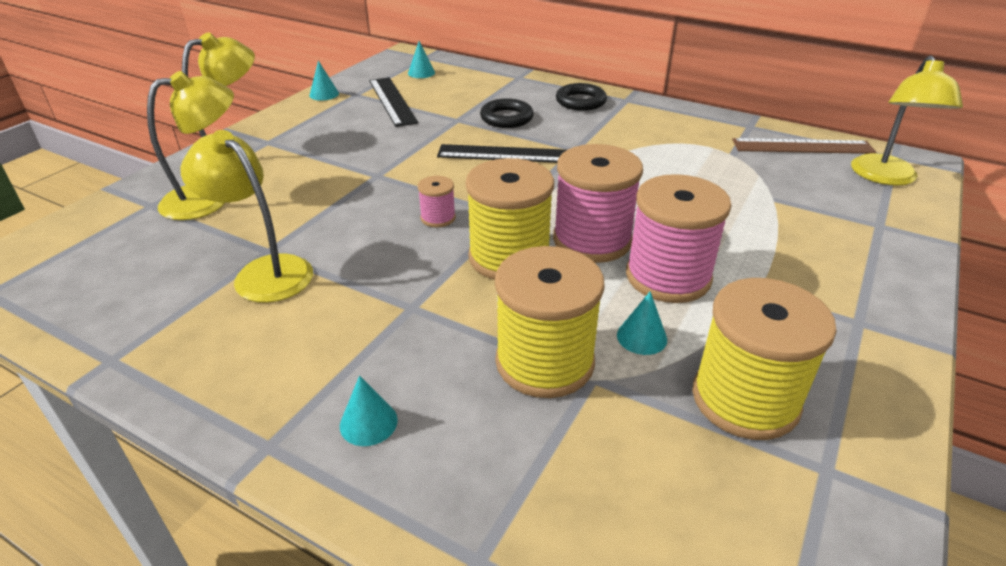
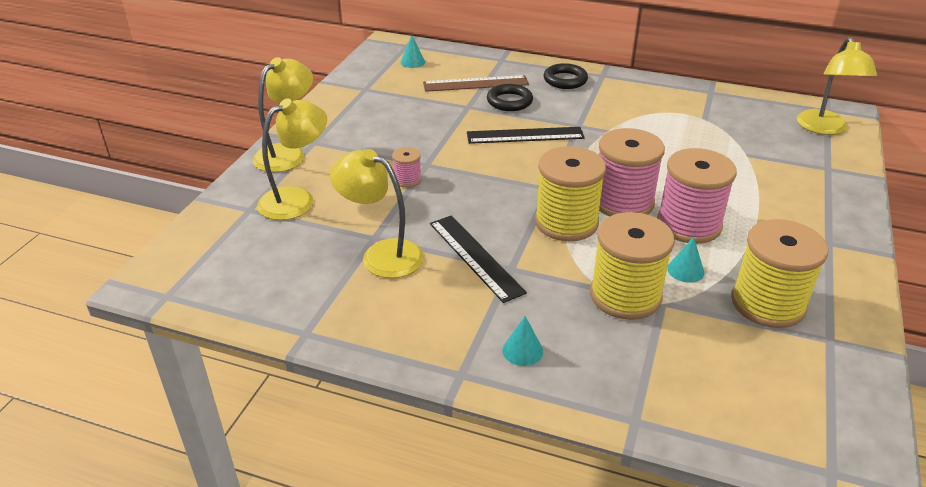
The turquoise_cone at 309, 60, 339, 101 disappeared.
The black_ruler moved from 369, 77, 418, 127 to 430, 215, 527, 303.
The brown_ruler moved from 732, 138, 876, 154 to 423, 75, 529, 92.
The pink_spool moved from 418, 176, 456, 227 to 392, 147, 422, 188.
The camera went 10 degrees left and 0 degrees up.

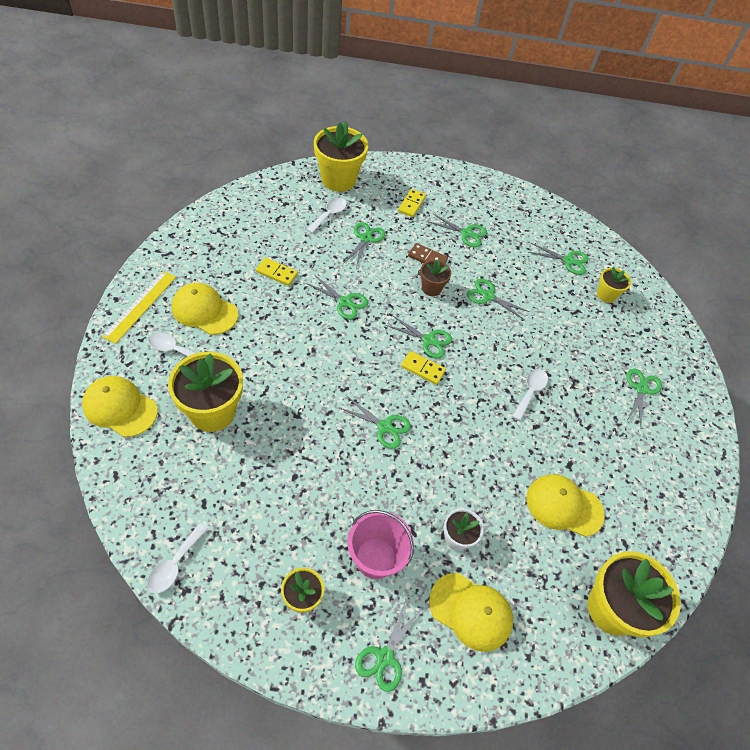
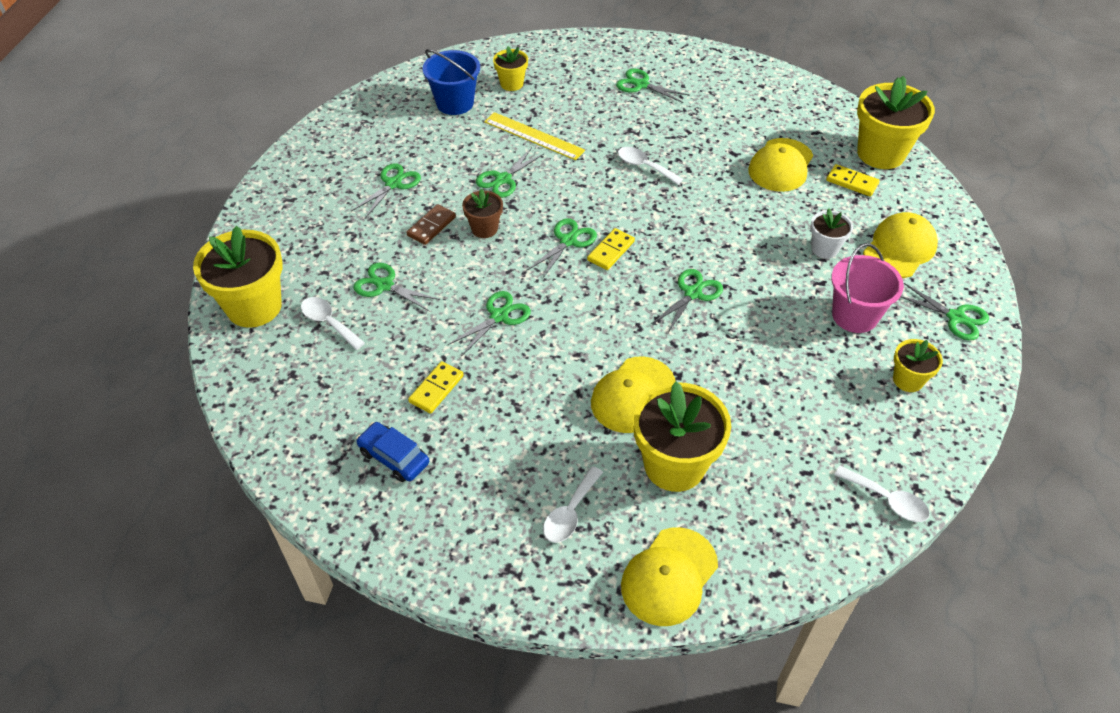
The yellow_domino moved from 398, 189, 426, 217 to 826, 164, 880, 197.
The green_scissors at 528, 243, 588, 275 was replaced by the blue_bucket at 423, 49, 480, 115.
The yellow_ruler moved from 102, 271, 176, 344 to 484, 112, 585, 160.
The yellow_cap moved from 172, 283, 238, 335 to 591, 356, 676, 433.
The blue_car at 356, 422, 429, 482 appeared.
The camera went 75 degrees left and 5 degrees down.

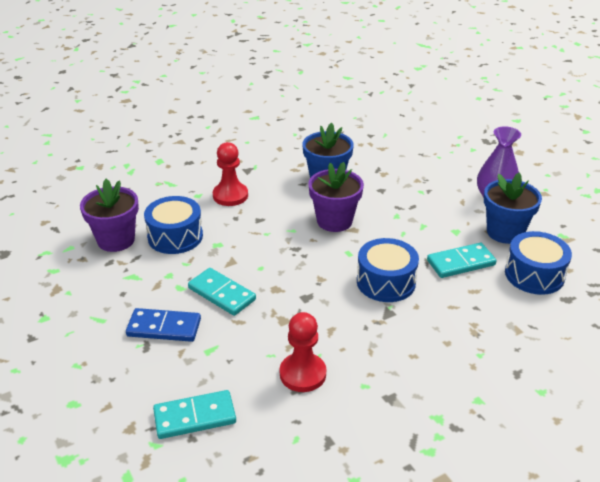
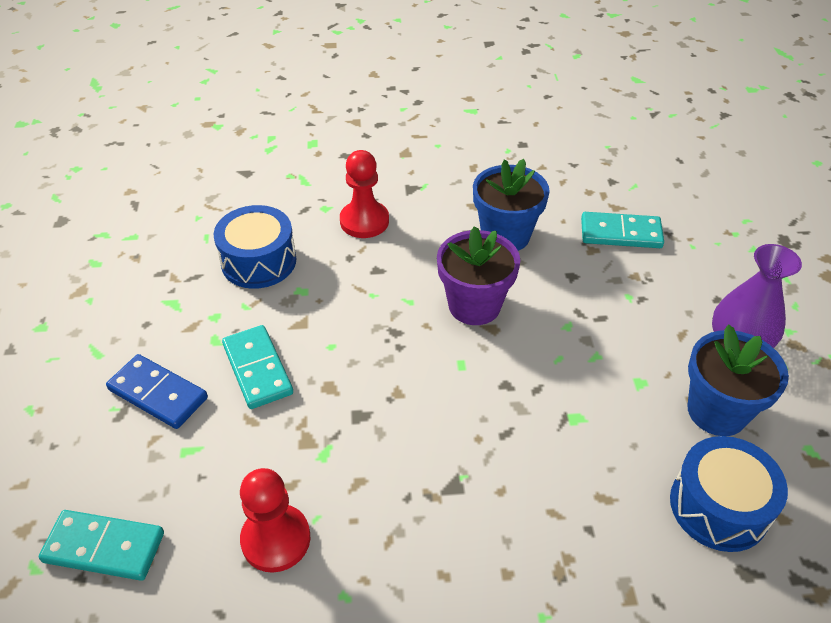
The purple_flower_pot at 80, 179, 139, 252 disappeared.
The blue_drum at 357, 238, 419, 302 disappeared.
The turquoise_domino moved from 427, 243, 497, 278 to 581, 212, 664, 248.
The camera went 25 degrees right and 10 degrees up.

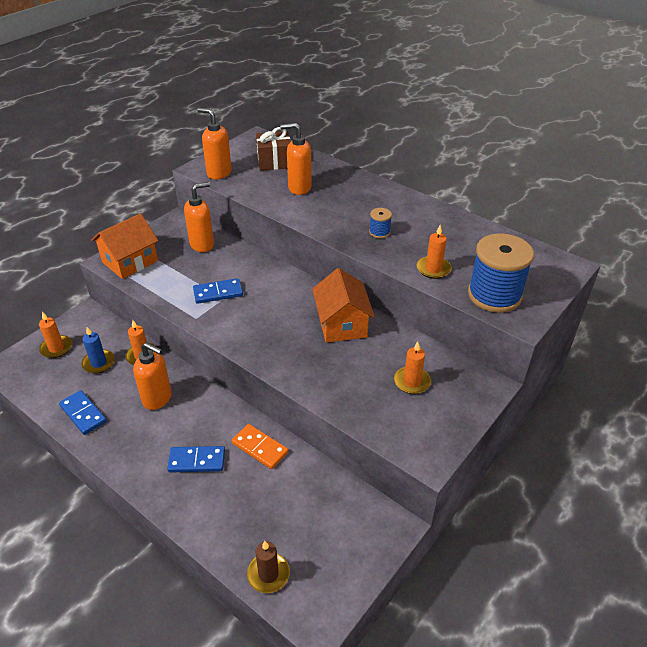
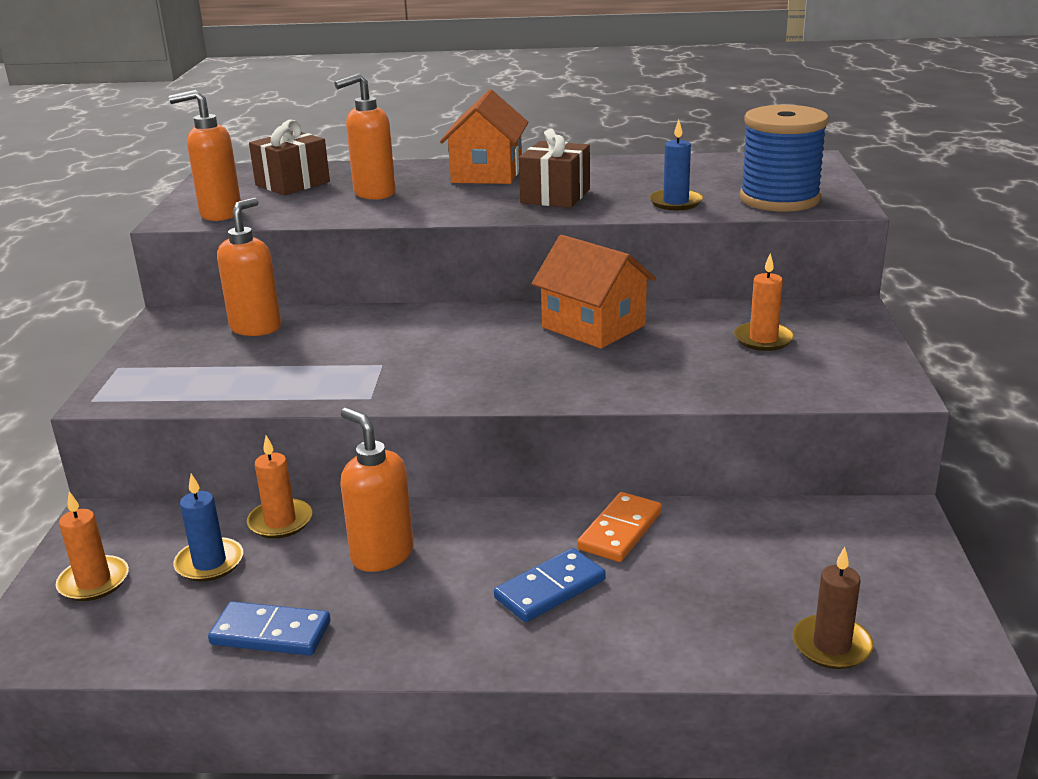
The blue_spool at 369, 208, 392, 239 was replaced by the brown_gift at 519, 129, 590, 208.
The orange_house moved from 91, 213, 158, 279 to 440, 89, 529, 184.
The orange_candle at 417, 225, 451, 279 became the blue_candle at 649, 120, 703, 210.
The blue_domino at 193, 278, 243, 304 disappeared.
The orange_soap_dispenser at 133, 342, 172, 410 turned 120 degrees counterclockwise.
The orange_domino at 232, 424, 288, 469 turned 60 degrees counterclockwise.
The camera went 35 degrees left and 15 degrees down.

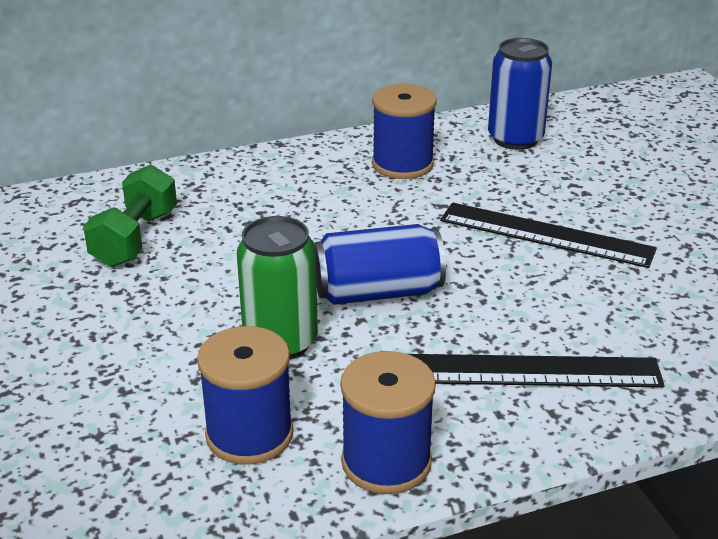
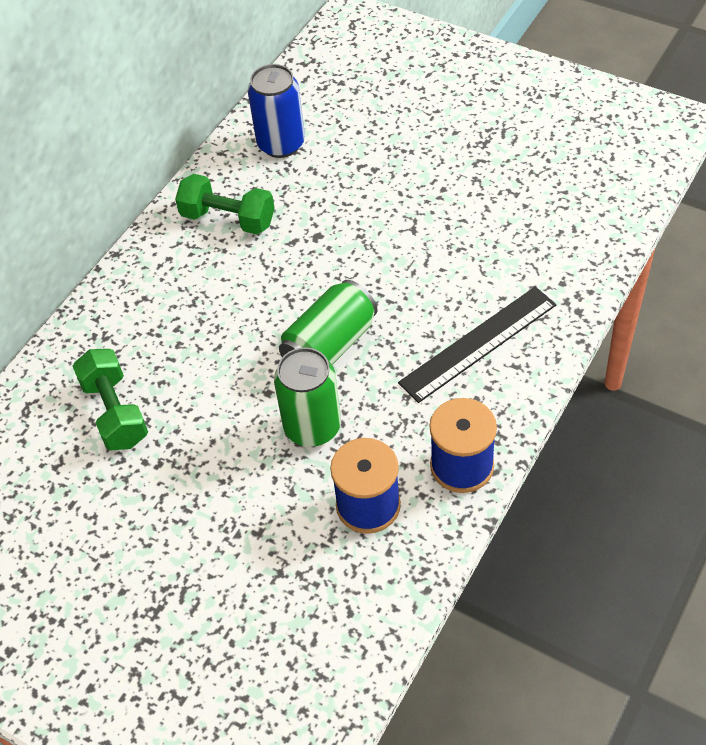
The blue_spool at 372, 84, 437, 179 was replaced by the green_dumbbell at 175, 174, 275, 234.
The black_ruler at 440, 203, 657, 268 disappeared.
The blue_can at 314, 224, 446, 305 became the green_can at 279, 280, 377, 365.
The camera went 35 degrees left and 20 degrees up.

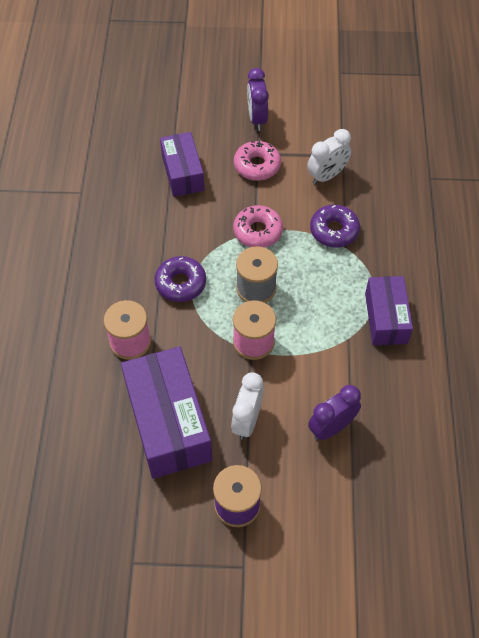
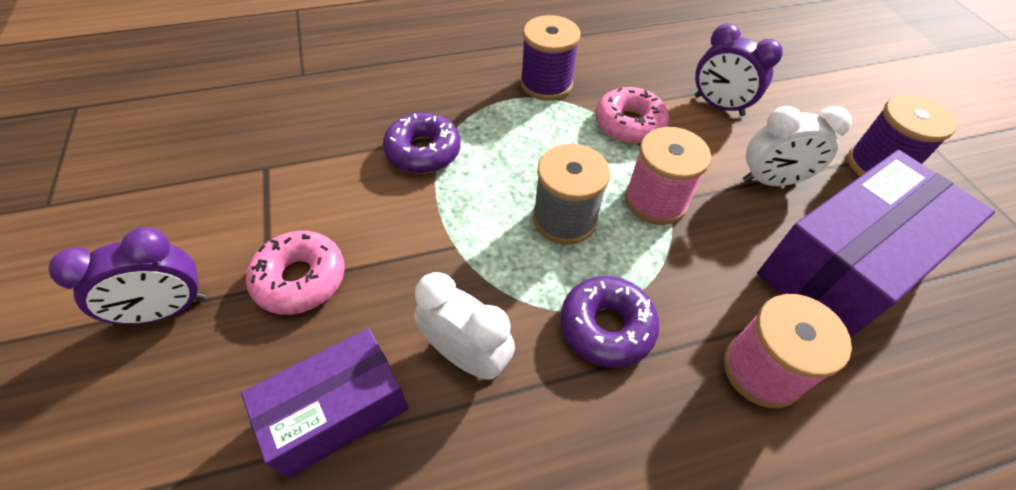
The white_clock moved from 307, 129, 351, 185 to 414, 272, 515, 380.
The pink_donut moved from 233, 205, 283, 248 to 595, 87, 669, 144.
The purple_box at 365, 276, 413, 345 was replaced by the purple_spool at 520, 15, 580, 101.
The camera went 110 degrees left and 5 degrees down.

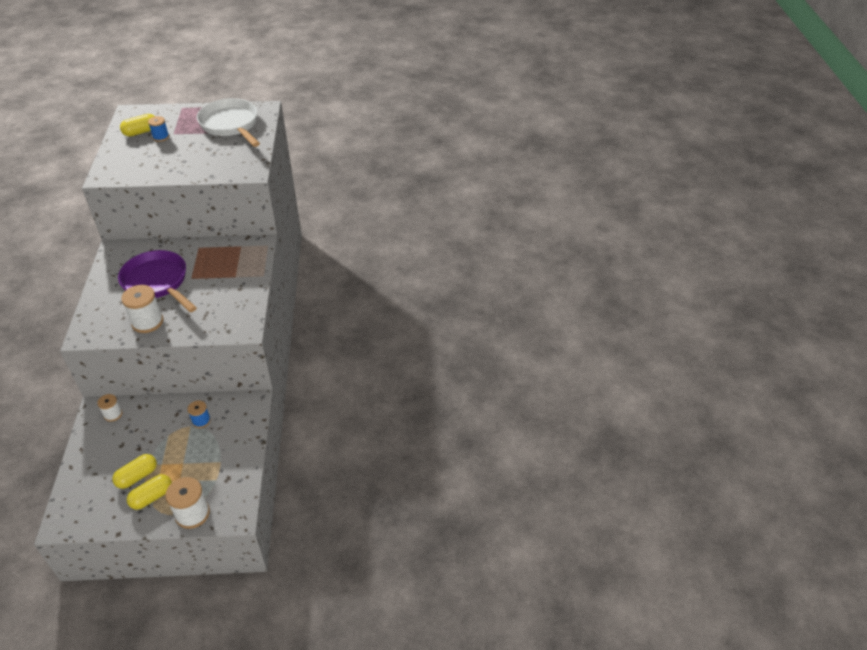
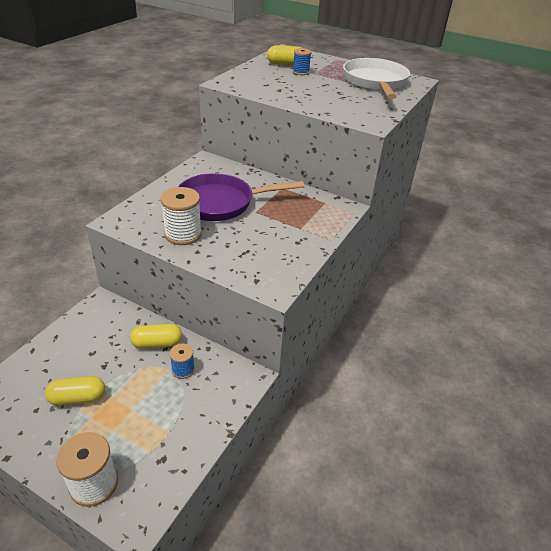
The purple_pan at 118, 250, 197, 312 turned 90 degrees counterclockwise.
The white_spool at 97, 394, 122, 422 disappeared.
The yellow_capsule moved from 127, 474, 172, 510 to 130, 324, 182, 349.
The camera went 30 degrees right and 5 degrees down.

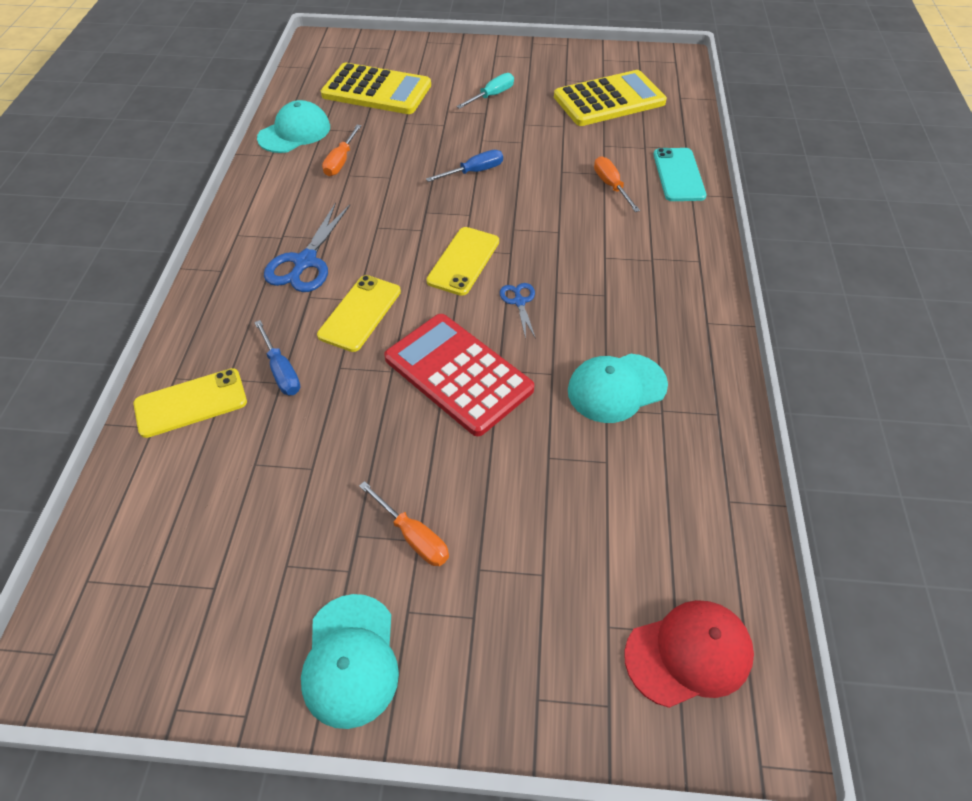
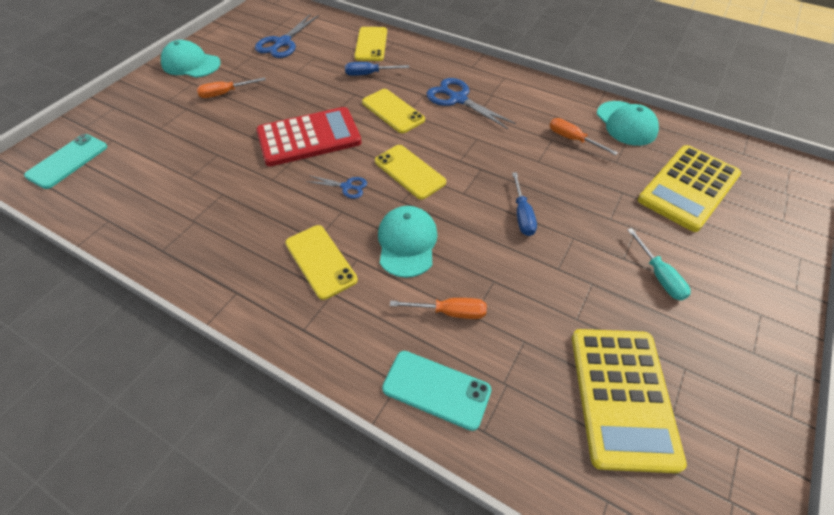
The turquoise_cap moved from 568, 354, 668, 423 to 378, 206, 438, 278.
The red_cap at 624, 600, 754, 708 was replaced by the turquoise_phone at 24, 134, 107, 189.
The blue_scissors at 255, 14, 319, 58 appeared.
The yellow_phone at 285, 225, 358, 300 appeared.
The camera went 115 degrees right and 0 degrees up.

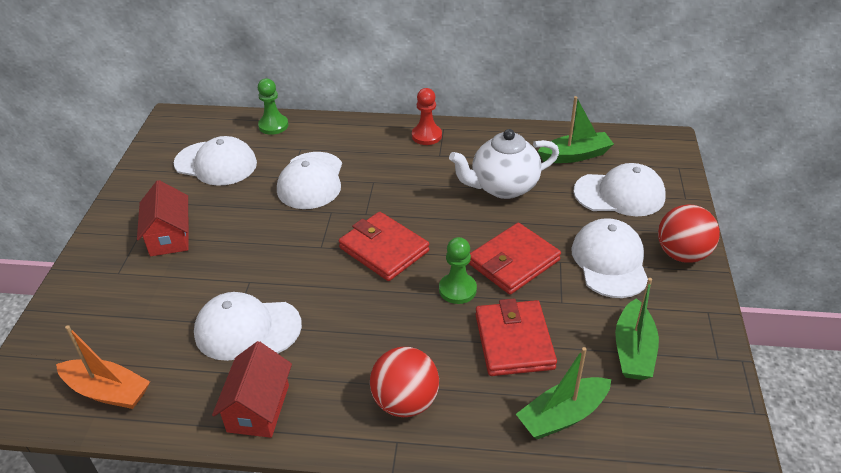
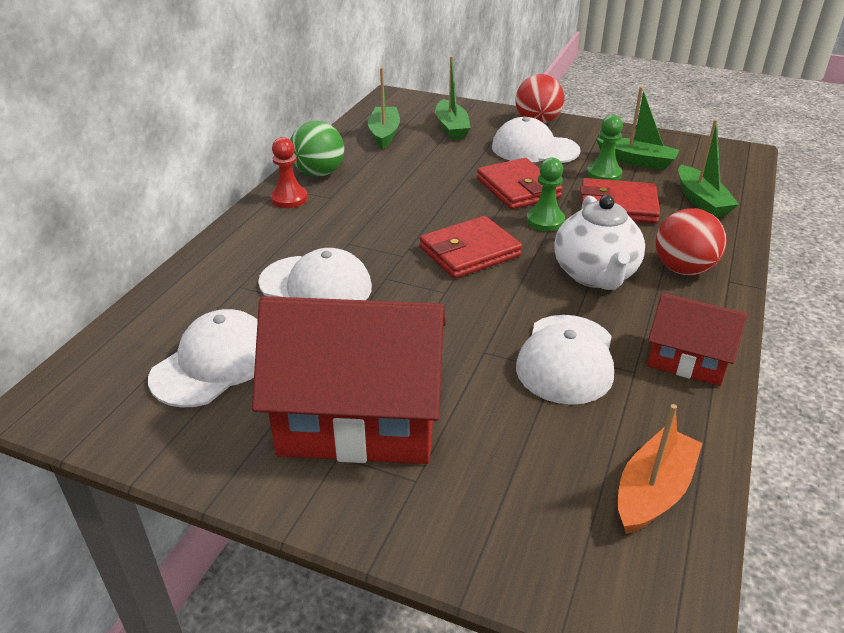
The green_pawn moved from 258, 79, 288, 135 to 587, 115, 623, 180.
The white_teapot moved from 449, 129, 559, 199 to 554, 195, 645, 290.
The white_cap at 573, 163, 666, 216 was replaced by the green_boat at 435, 56, 471, 140.
The red_house at 137, 180, 189, 256 changed to 1.90 times the size.
The green_ball at 290, 121, 344, 177 appeared.
The camera went 75 degrees left and 5 degrees down.

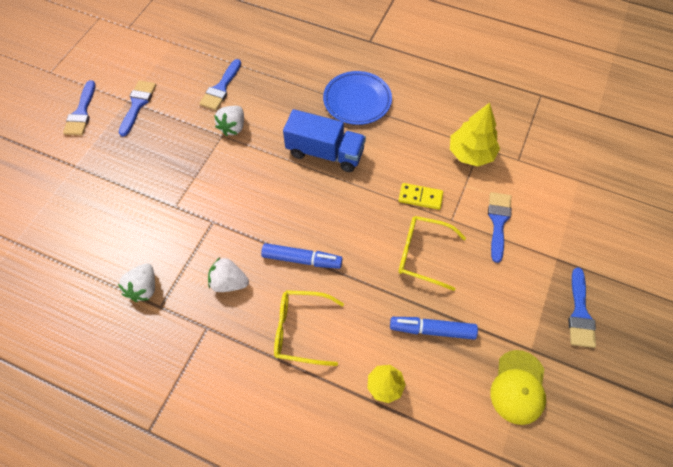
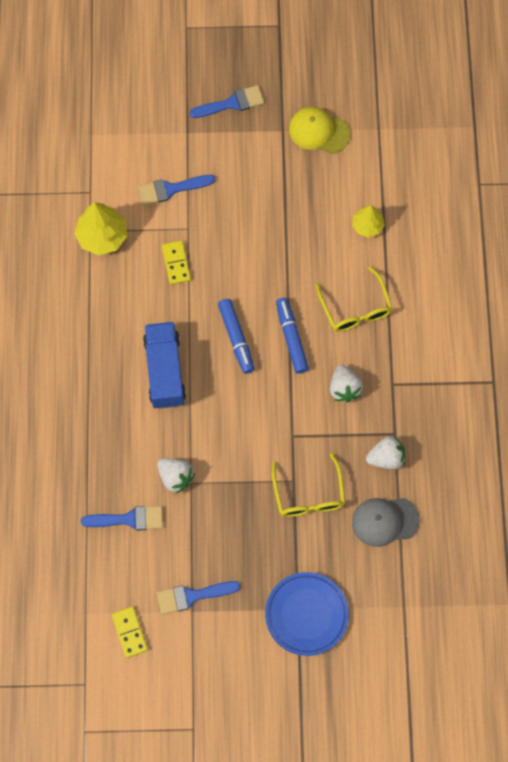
The blue_plate moved from 323, 71, 392, 125 to 265, 572, 349, 656.
The blue_brush at 63, 80, 96, 135 disappeared.
The white_strawberry at 214, 106, 244, 136 turned 45 degrees clockwise.
The yellow_glasses moved from 399, 216, 466, 291 to 272, 453, 345, 517.
The blue_marker moved from 390, 317, 478, 340 to 218, 299, 254, 374.
The yellow_cap at 491, 350, 546, 425 turned 150 degrees counterclockwise.
The grey_cap at 352, 498, 420, 547 appeared.
The yellow_domino at 112, 607, 148, 658 appeared.
The camera went 115 degrees left and 10 degrees up.

